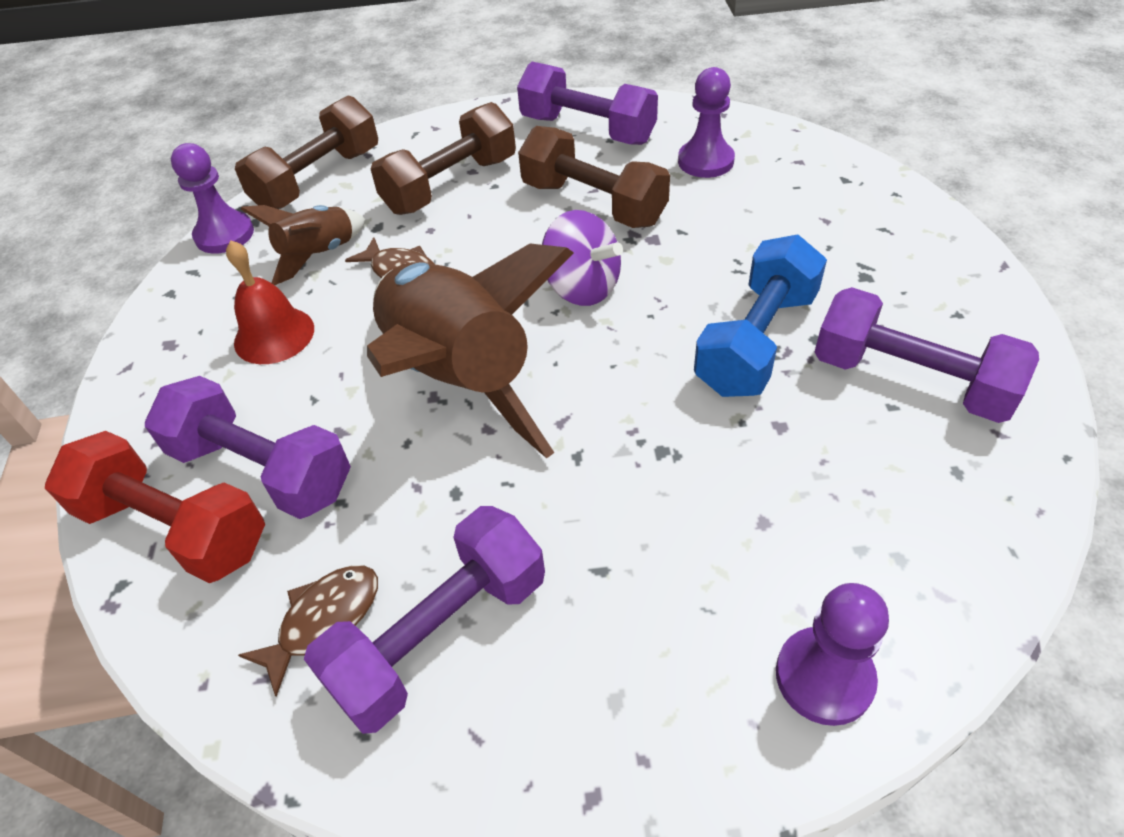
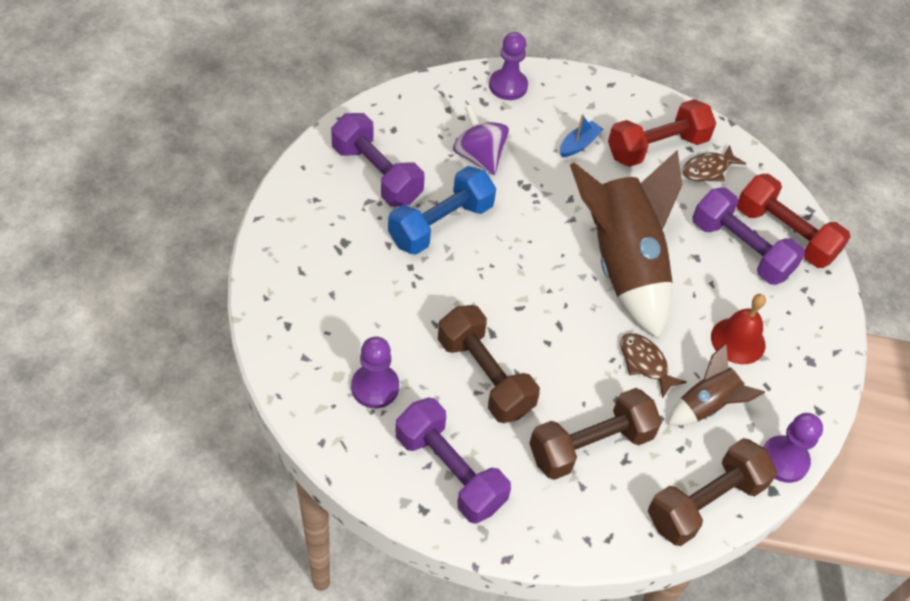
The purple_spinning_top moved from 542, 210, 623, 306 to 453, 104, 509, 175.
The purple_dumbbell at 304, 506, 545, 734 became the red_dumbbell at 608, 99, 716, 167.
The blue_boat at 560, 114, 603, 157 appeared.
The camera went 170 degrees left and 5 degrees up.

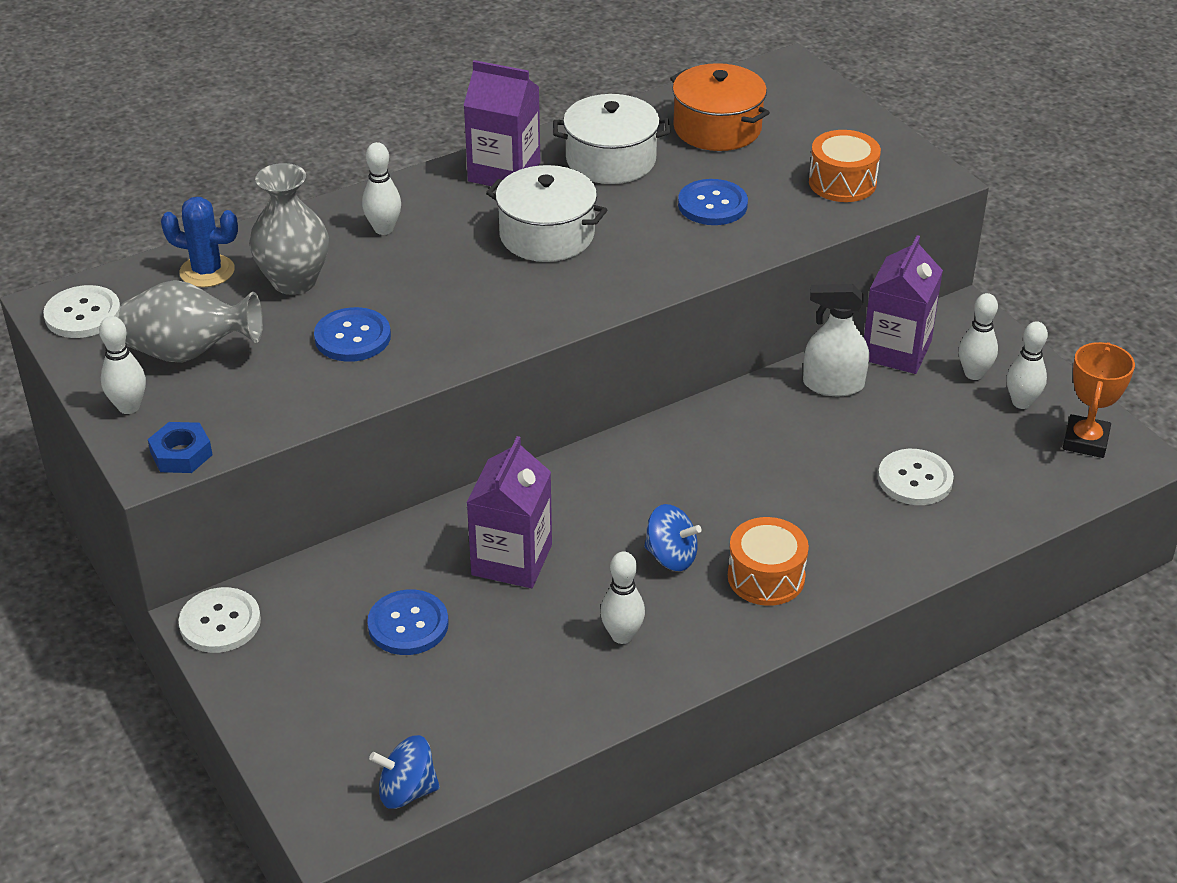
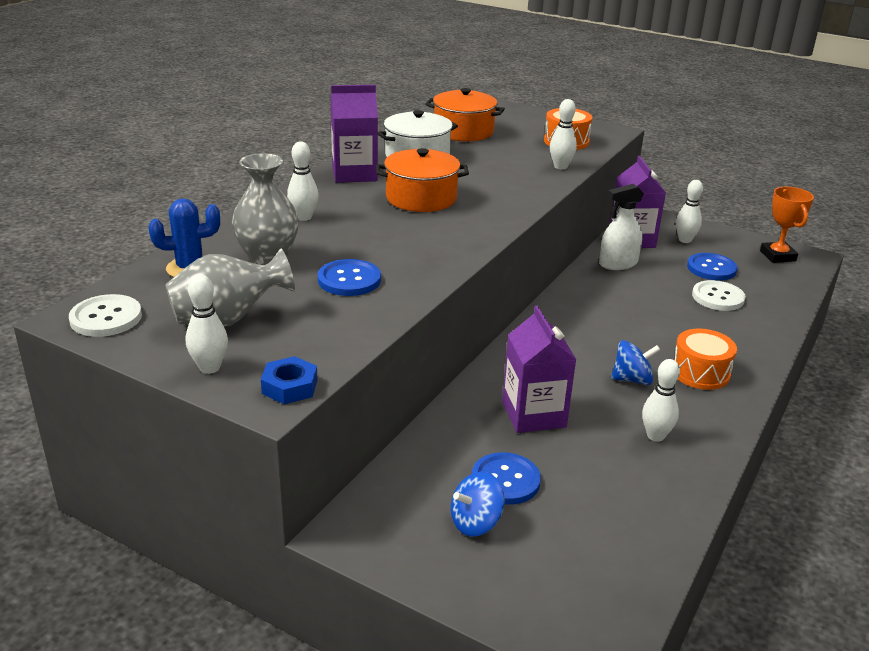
The white_pot at 486, 165, 607, 262 became the orange_pot at 376, 148, 469, 212.
The blue_button moved from 678, 179, 748, 225 to 687, 253, 738, 281.
The white_bowling_pin moved from 1007, 322, 1048, 409 to 550, 99, 577, 169.
The white_button at 178, 587, 261, 653 disappeared.
The blue_spinning_top moved from 369, 735, 440, 809 to 451, 472, 505, 537.
The camera went 30 degrees left and 10 degrees down.

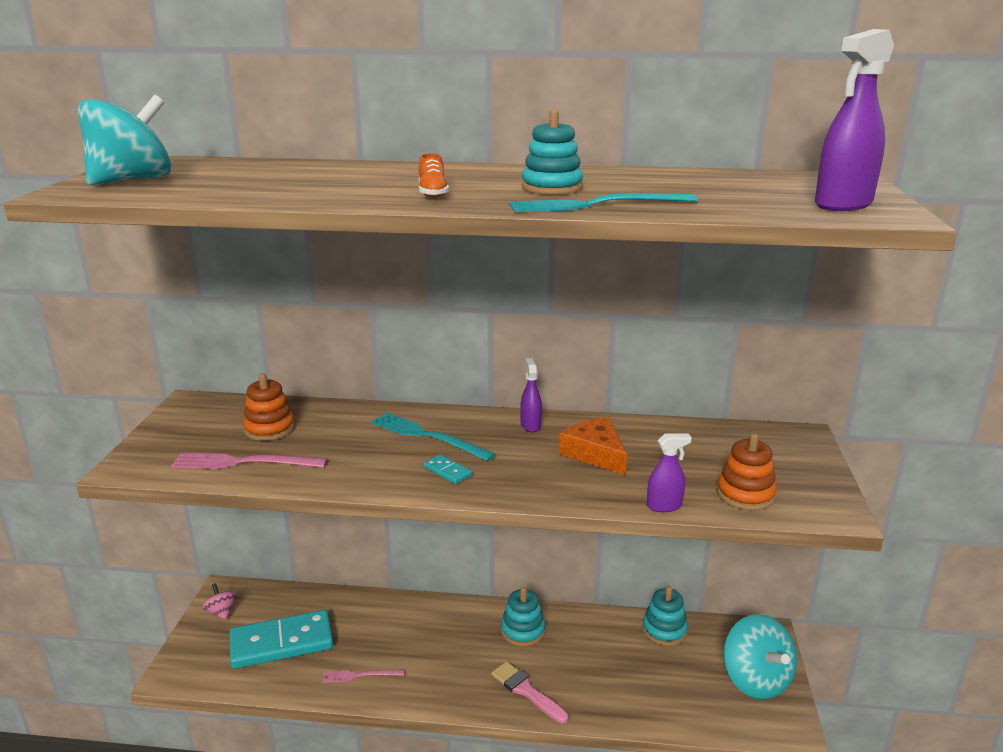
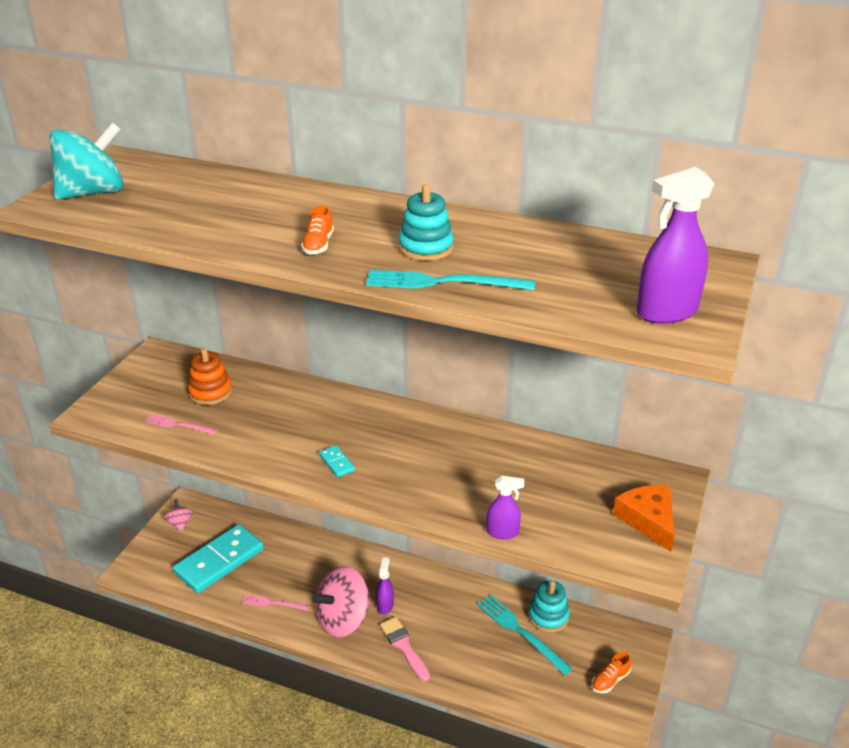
The purple_spray_bottle moved from 520, 358, 542, 432 to 376, 557, 394, 615.
The turquoise_fork moved from 371, 412, 496, 461 to 477, 595, 573, 675.
The orange_cheese moved from 559, 417, 627, 475 to 613, 485, 675, 552.
The orange_stacking_toy at 717, 433, 777, 510 disappeared.
The pink_fork at 171, 453, 327, 469 changed to 0.60 times the size.
The turquoise_stacking_toy at 501, 587, 545, 646 disappeared.
The turquoise_domino at 230, 610, 333, 669 turned 45 degrees counterclockwise.
The turquoise_spinning_top at 723, 614, 797, 699 was replaced by the orange_shoe at 592, 652, 631, 693.
The pink_spinning_top at 312, 566, 370, 637 appeared.
The camera went 15 degrees right and 10 degrees up.

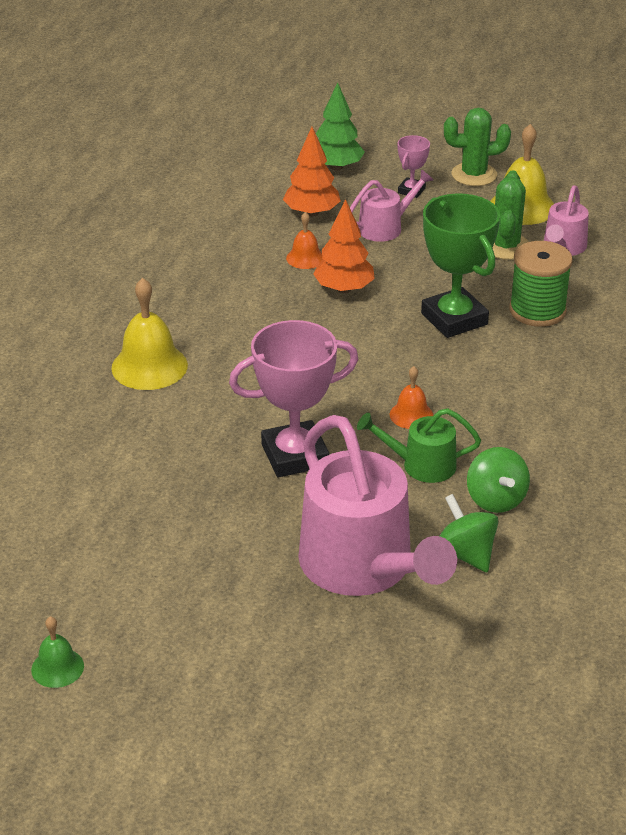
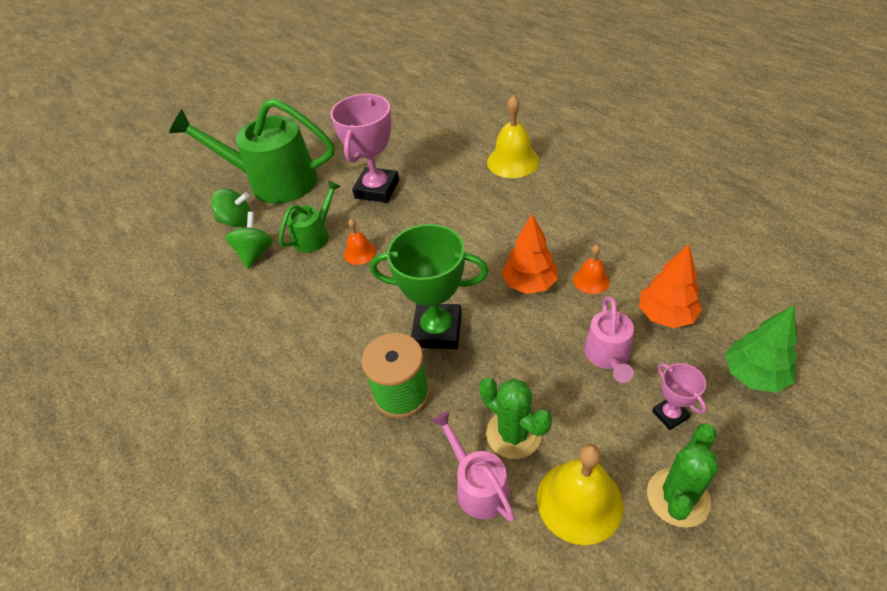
The pink_watering_can at 298, 415, 457, 596 became the green_watering_can at 169, 98, 334, 204.
The green_spinning_top at 467, 447, 530, 513 turned 75 degrees clockwise.
The green_bell at 31, 616, 84, 688 disappeared.
The camera went 130 degrees right and 10 degrees up.

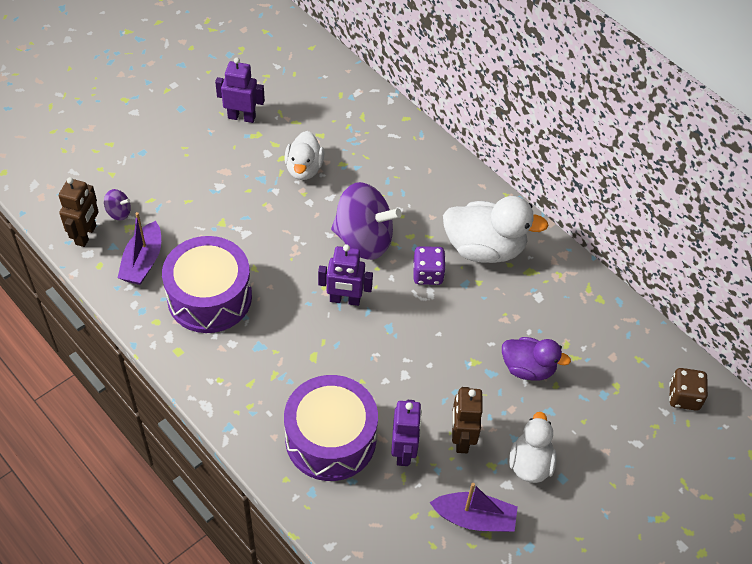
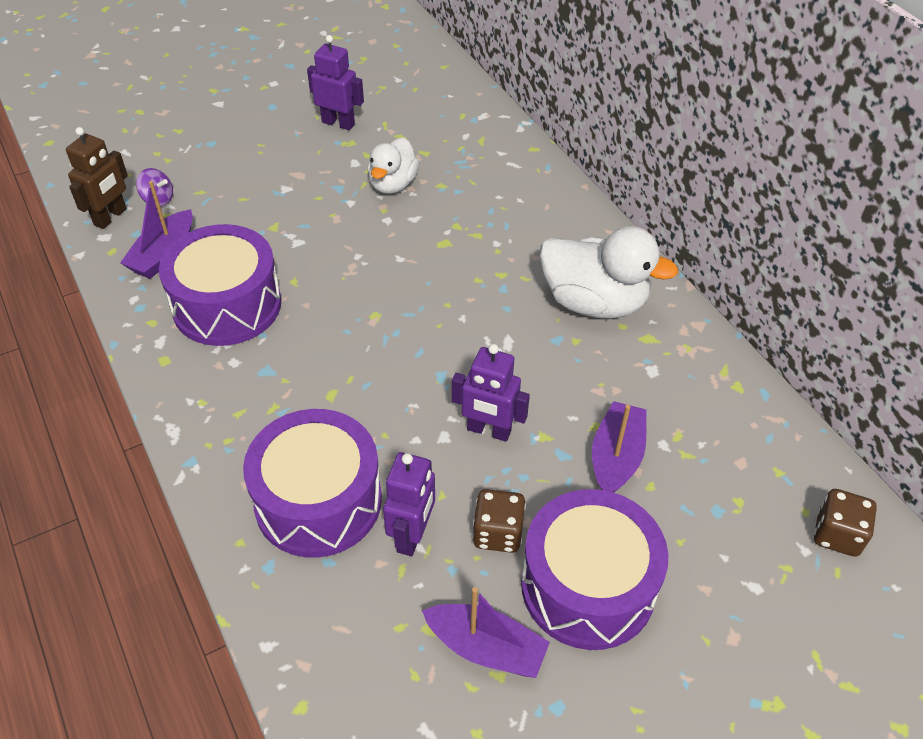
The purple_spinning_top at 331, 182, 402, 260 disappeared.
The purple_robot moved from 318, 245, 373, 306 to 452, 344, 530, 442.
The purple_dice at 413, 246, 446, 285 disappeared.
The purple_duck at 502, 337, 571, 381 was replaced by the purple_boat at 592, 401, 646, 493.
The brown_robot at 452, 387, 483, 453 was replaced by the brown_dice at 473, 489, 526, 553.
The white_duck at 509, 412, 557, 483 was replaced by the purple_drum at 521, 489, 668, 650.
The camera went 15 degrees right and 5 degrees down.

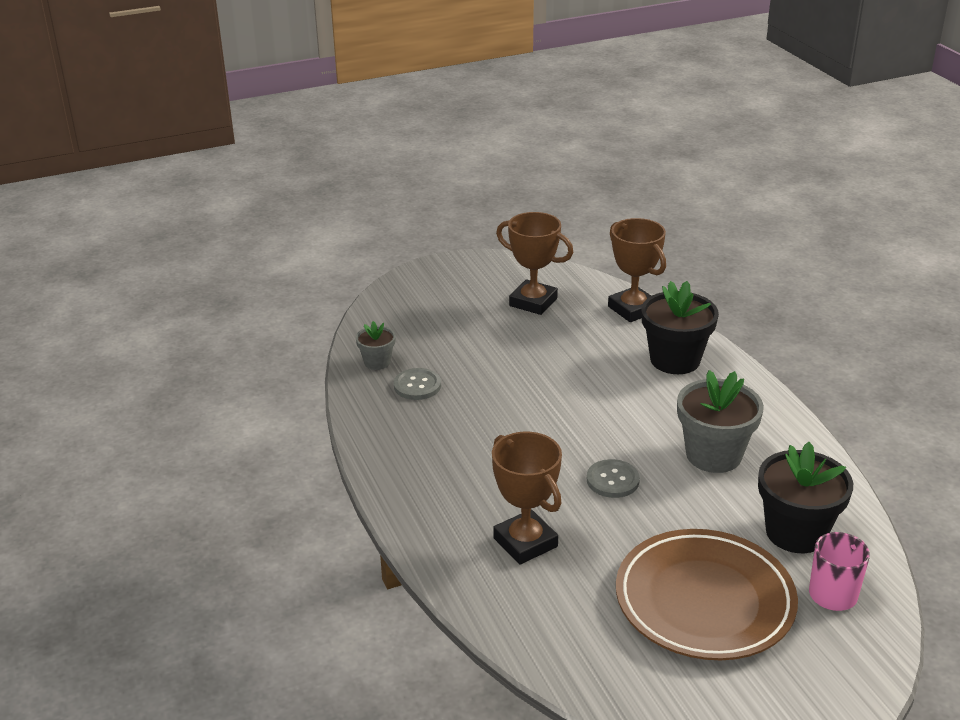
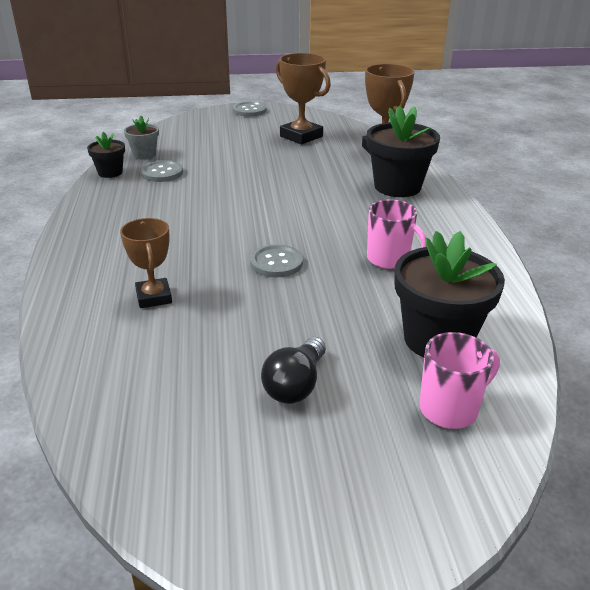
The grey_flower_pot at 677, 370, 764, 473 was replaced by the pink_mug at 367, 199, 427, 269.
The brown_trophy at 492, 432, 562, 565 changed to 0.66 times the size.
The brown_plate at 616, 529, 798, 660 was replaced by the black_light_bulb at 261, 337, 326, 404.
The grey_button at 233, 102, 266, 117 appeared.
The black_flower_pot at 87, 132, 125, 178 appeared.
The camera went 15 degrees right and 0 degrees up.

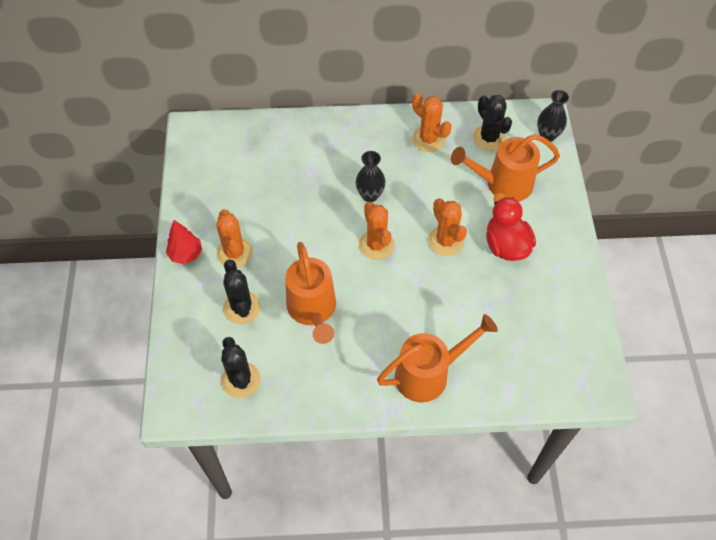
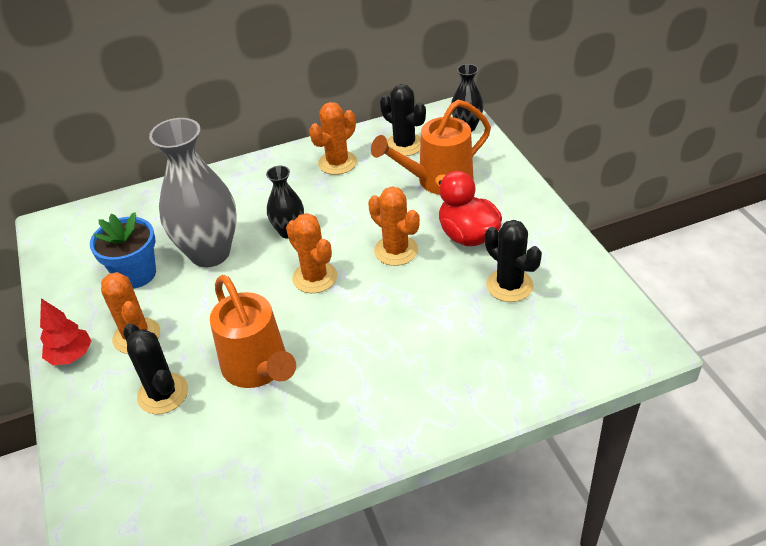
The orange_cactus at 412, 93, 452, 152 turned 75 degrees counterclockwise.
The orange_watering_can at 377, 314, 498, 403 disappeared.
The black_cactus moved from 221, 337, 260, 398 to 485, 220, 542, 302.
The grey_vase at 149, 118, 237, 267 appeared.
The blue_flower_pot at 90, 212, 156, 289 appeared.
The camera went 15 degrees left and 15 degrees down.

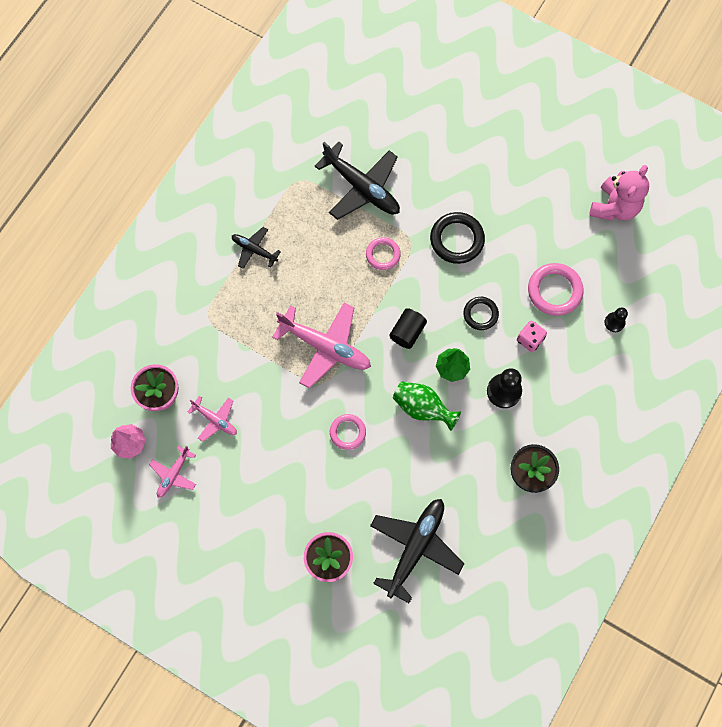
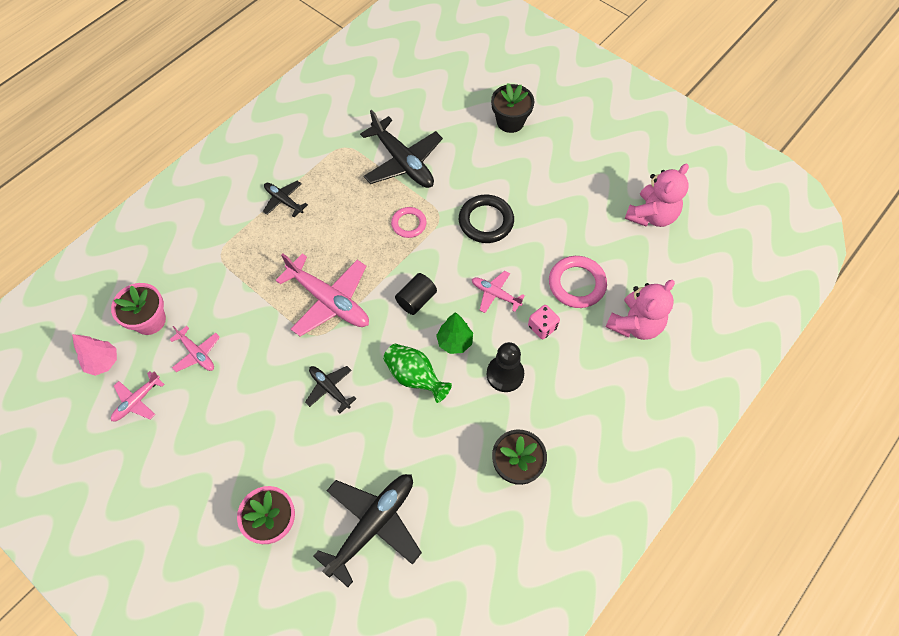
The black_ring at 463, 297, 499, 330 was replaced by the pink_plane at 472, 271, 525, 313.
The black_pawn at 604, 307, 628, 332 was replaced by the pink_teddy_bear at 605, 280, 675, 340.
The pink_ring at 330, 414, 366, 450 was replaced by the black_plane at 305, 366, 357, 413.
The black_flower_pot at 491, 83, 534, 133 appeared.
The camera went 10 degrees right and 10 degrees down.

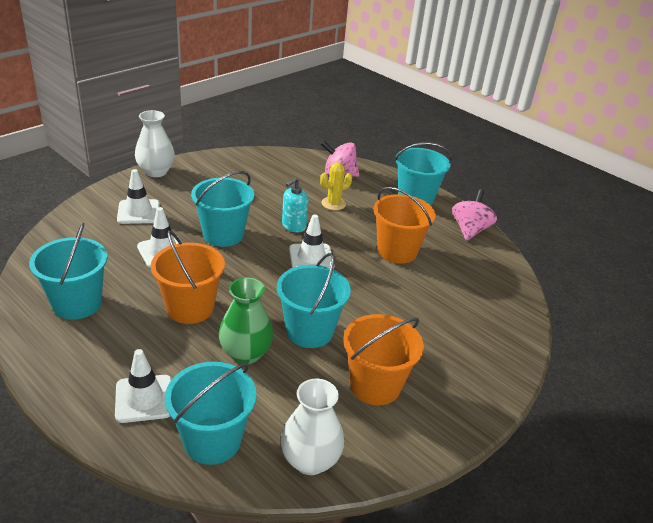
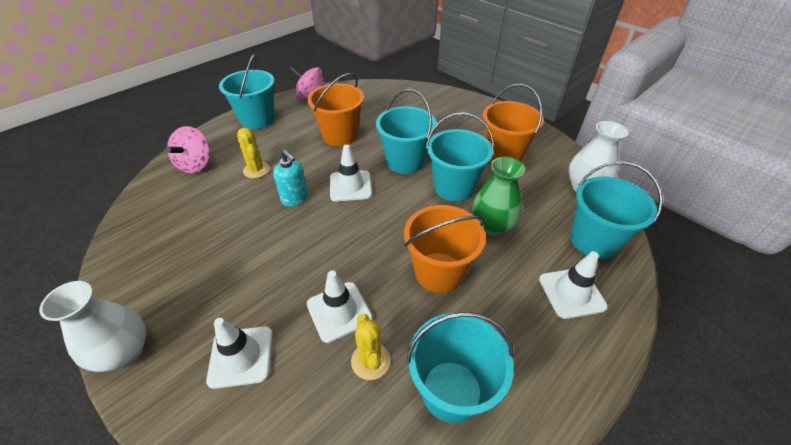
The turquoise_bucket moved from 191, 171, 254, 247 to 376, 89, 437, 174.
The yellow_cactus at 351, 314, 390, 380 appeared.
The camera went 85 degrees left and 10 degrees up.

